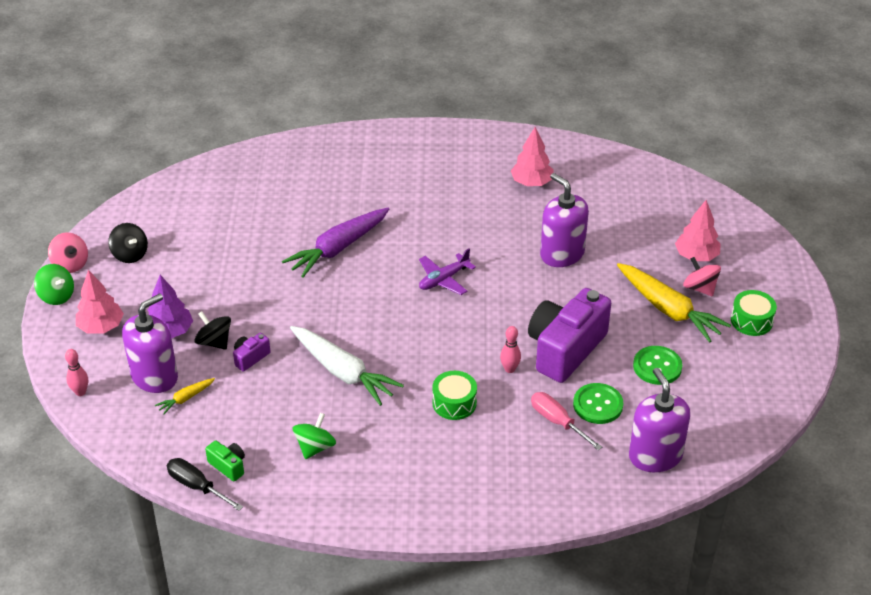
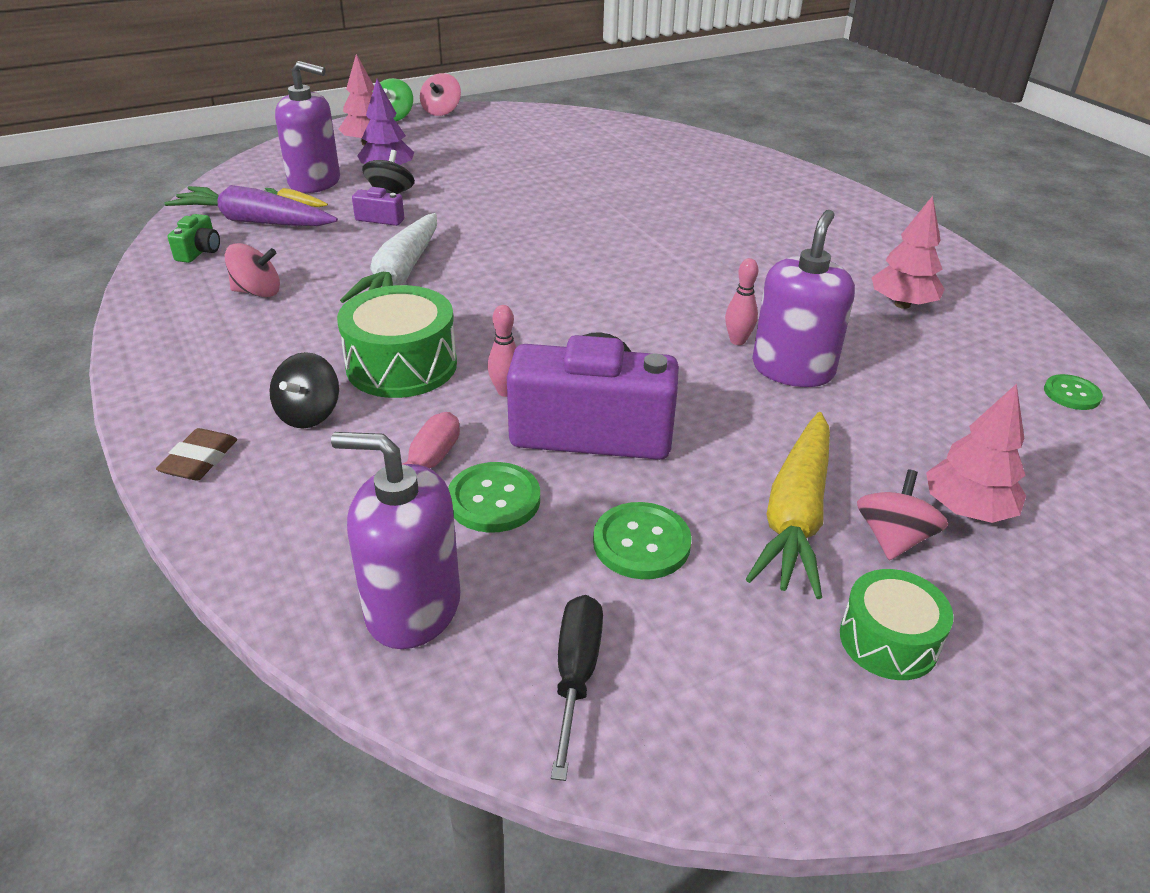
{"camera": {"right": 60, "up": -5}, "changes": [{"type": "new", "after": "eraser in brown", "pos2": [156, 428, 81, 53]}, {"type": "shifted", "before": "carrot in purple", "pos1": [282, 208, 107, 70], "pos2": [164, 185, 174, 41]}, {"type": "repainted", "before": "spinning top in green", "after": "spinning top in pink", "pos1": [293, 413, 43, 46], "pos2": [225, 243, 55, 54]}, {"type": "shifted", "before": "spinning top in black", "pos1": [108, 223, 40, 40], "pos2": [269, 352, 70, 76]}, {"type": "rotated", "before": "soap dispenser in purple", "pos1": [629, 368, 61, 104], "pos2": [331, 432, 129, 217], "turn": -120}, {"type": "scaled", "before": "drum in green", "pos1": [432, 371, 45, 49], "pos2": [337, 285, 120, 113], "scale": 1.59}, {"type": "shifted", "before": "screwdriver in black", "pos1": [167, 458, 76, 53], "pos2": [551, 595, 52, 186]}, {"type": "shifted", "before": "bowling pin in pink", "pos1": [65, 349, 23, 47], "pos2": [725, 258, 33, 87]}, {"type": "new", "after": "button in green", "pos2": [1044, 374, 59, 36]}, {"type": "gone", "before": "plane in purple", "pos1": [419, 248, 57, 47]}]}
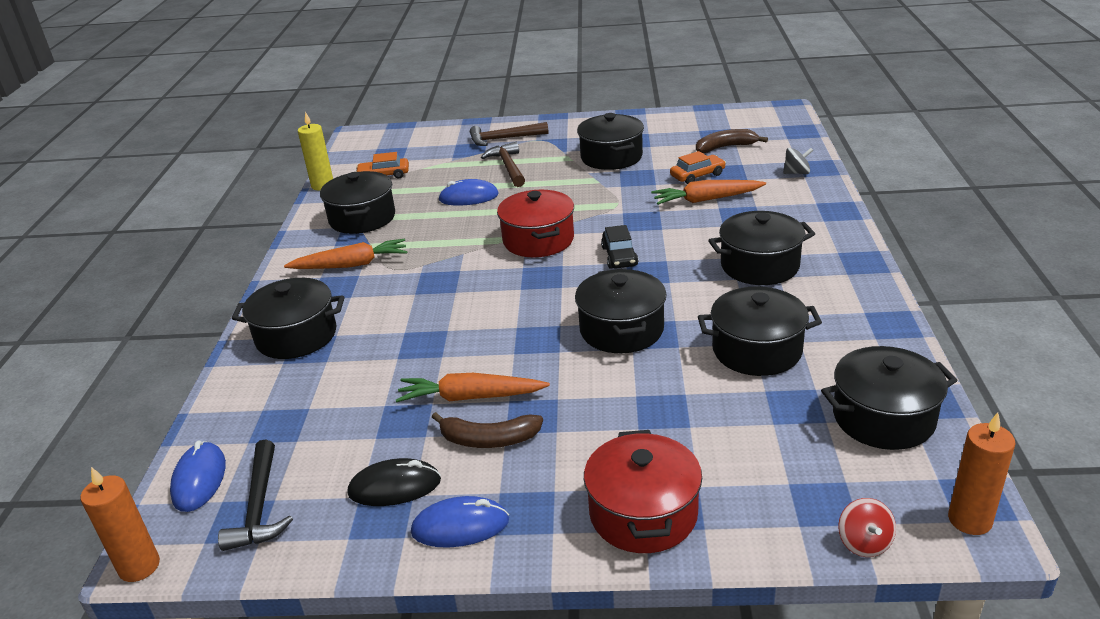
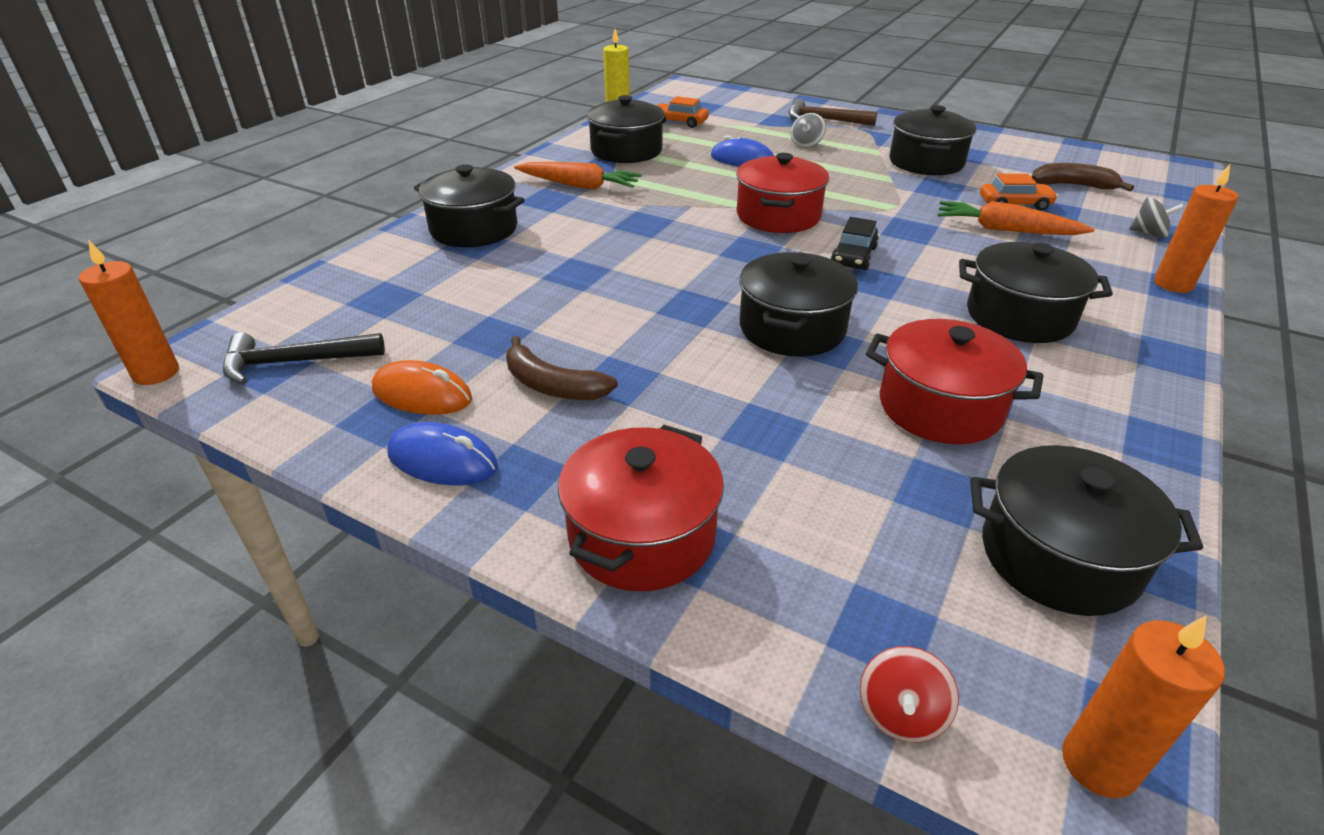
{"camera": {"right": 25, "up": 5}, "changes": [{"type": "rotated", "before": "hammer in black", "pos1": [218, 440, 75, 111], "pos2": [223, 332, 162, 52], "turn": 60}, {"type": "repainted", "before": "mouse in black", "after": "mouse in orange", "pos1": [347, 458, 94, 48], "pos2": [372, 360, 100, 55]}, {"type": "swapped", "before": "hammer in brown", "after": "spinning top in grey", "pos1": [481, 142, 44, 45], "pos2": [791, 113, 35, 35]}, {"type": "repainted", "before": "pot in black", "after": "pot in red", "pos1": [698, 286, 124, 90], "pos2": [866, 319, 177, 125]}, {"type": "new", "after": "candle in orange", "pos2": [1154, 164, 84, 129]}, {"type": "gone", "before": "mouse in blue", "pos1": [170, 440, 56, 72]}, {"type": "gone", "before": "carrot in orange", "pos1": [396, 373, 154, 30]}]}
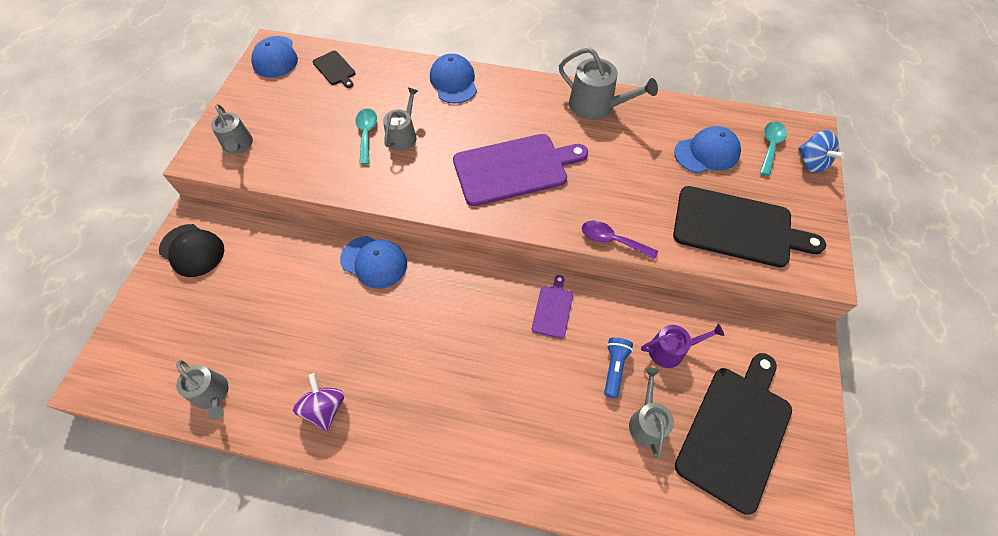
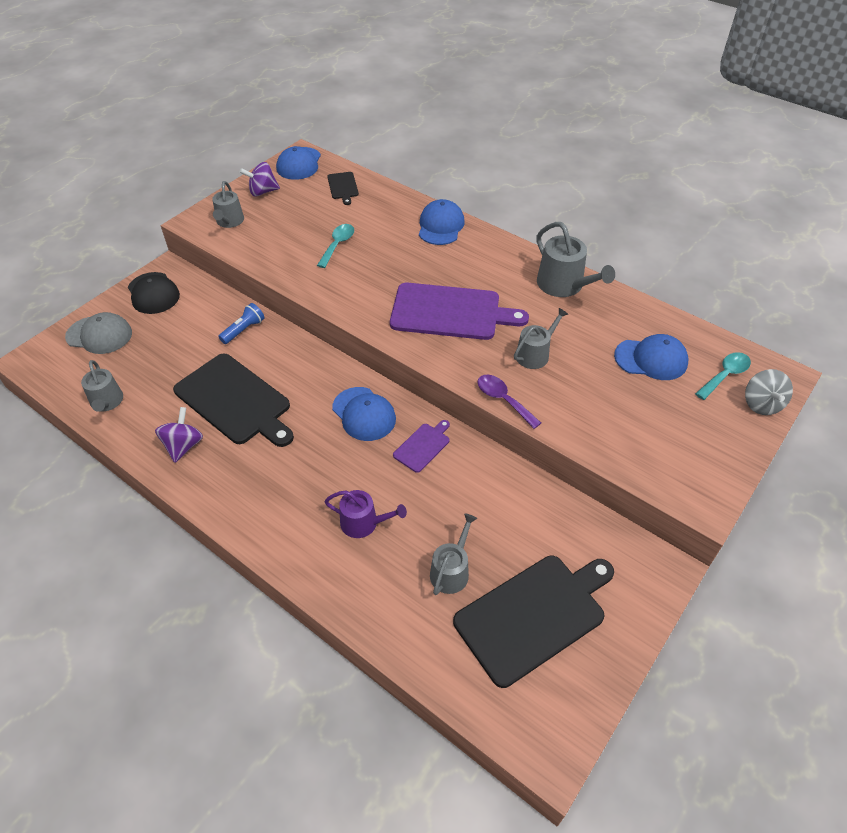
{"camera": {"right": 25, "up": -10}, "changes": [{"type": "new", "after": "cap in grey", "pos2": [65, 312, 67, 42]}, {"type": "shifted", "before": "cutting board in black", "pos1": [673, 186, 153, 81], "pos2": [173, 353, 121, 94]}, {"type": "shifted", "before": "flashlight in blue", "pos1": [604, 337, 29, 61], "pos2": [218, 303, 47, 41]}, {"type": "new", "after": "spinning top in purple", "pos2": [240, 162, 40, 35]}, {"type": "shifted", "before": "watering can in purple", "pos1": [641, 324, 83, 44], "pos2": [324, 490, 83, 48]}, {"type": "shifted", "before": "cap in blue", "pos1": [340, 236, 67, 53], "pos2": [332, 387, 64, 54]}, {"type": "shifted", "before": "watering can in grey", "pos1": [383, 88, 35, 63], "pos2": [514, 308, 54, 61]}, {"type": "repainted", "before": "spinning top in blue", "after": "spinning top in grey", "pos1": [799, 130, 46, 43], "pos2": [745, 369, 48, 46]}]}
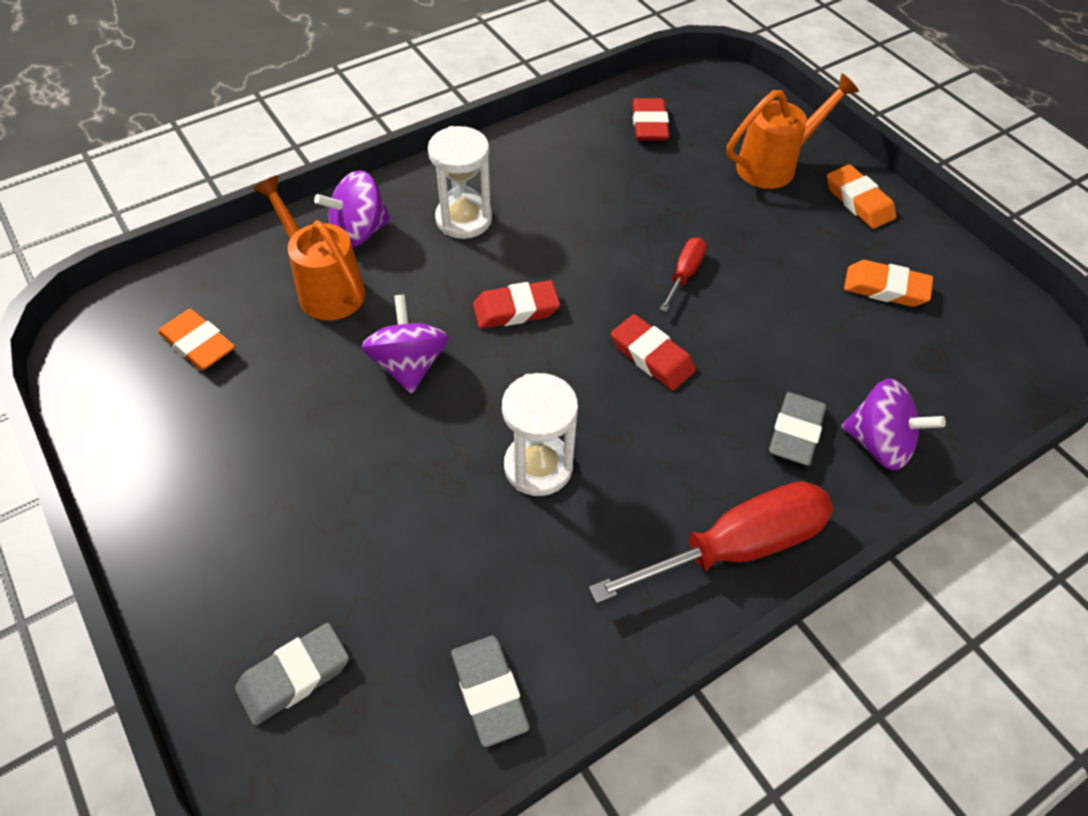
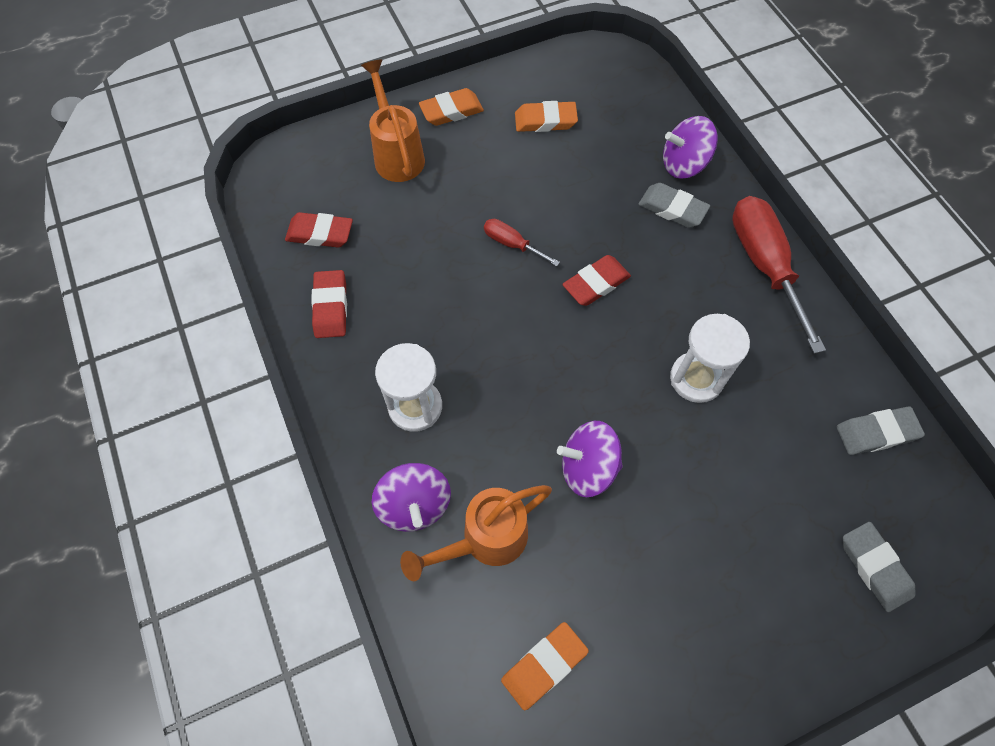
{"camera": {"right": -80, "up": 10}, "changes": [{"type": "shifted", "before": "eraser in red", "pos1": [473, 280, 87, 49], "pos2": [311, 270, 36, 68]}, {"type": "rotated", "before": "eraser in orange", "pos1": [844, 260, 89, 47], "pos2": [515, 101, 63, 31], "turn": 60}, {"type": "rotated", "before": "spinning top in purple", "pos1": [841, 378, 105, 92], "pos2": [663, 116, 55, 63], "turn": -135}]}
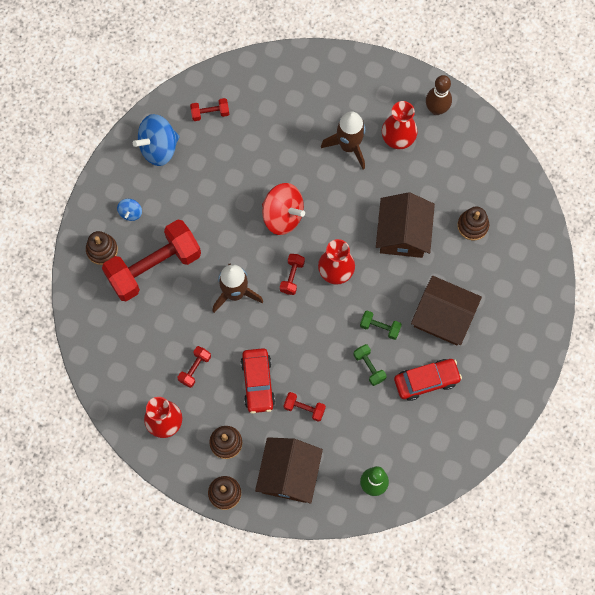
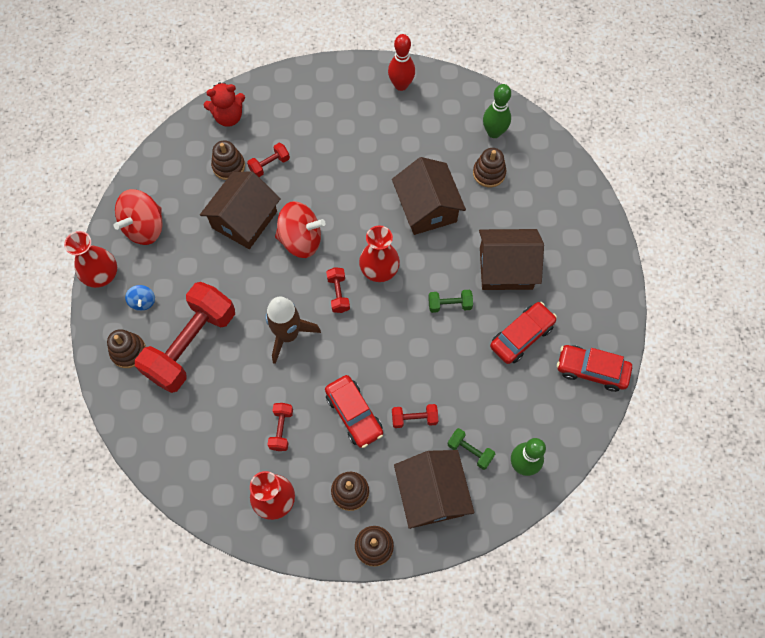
{"camera": {"right": -25, "up": -5}, "changes": [{"type": "shifted", "before": "vase in red", "pos1": [382, 101, 36, 48], "pos2": [64, 231, 53, 57]}, {"type": "repainted", "before": "spinning top in blue", "after": "spinning top in red", "pos1": [133, 114, 46, 52], "pos2": [114, 189, 49, 56]}, {"type": "new", "after": "house in brown", "pos2": [200, 171, 81, 78]}, {"type": "new", "after": "teddy bear in red", "pos2": [204, 82, 41, 45]}, {"type": "new", "after": "stacking toy in brown", "pos2": [211, 141, 34, 39]}, {"type": "shifted", "before": "dumbbell in red", "pos1": [190, 98, 39, 23], "pos2": [247, 143, 43, 34]}, {"type": "repainted", "before": "bowling pin in brown", "after": "bowling pin in red", "pos1": [426, 75, 26, 40], "pos2": [388, 34, 27, 57]}, {"type": "shifted", "before": "dumbbell in green", "pos1": [353, 344, 34, 42], "pos2": [447, 428, 48, 42]}, {"type": "new", "after": "bowling pin in green", "pos2": [483, 84, 28, 54]}, {"type": "new", "after": "car in red", "pos2": [557, 345, 75, 47]}, {"type": "gone", "before": "rocket in brown", "pos1": [321, 111, 45, 58]}]}
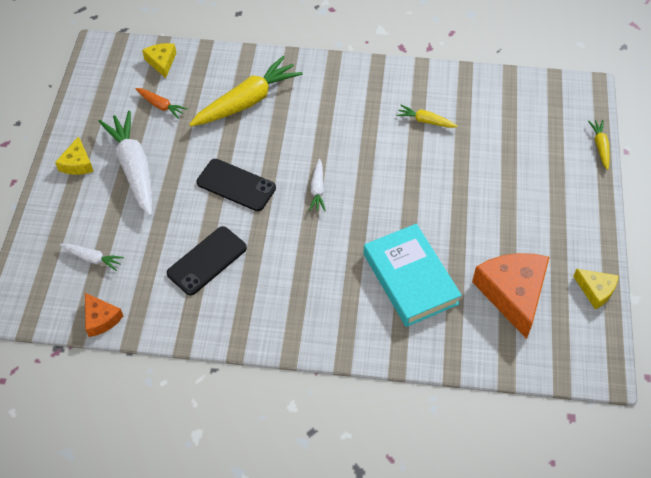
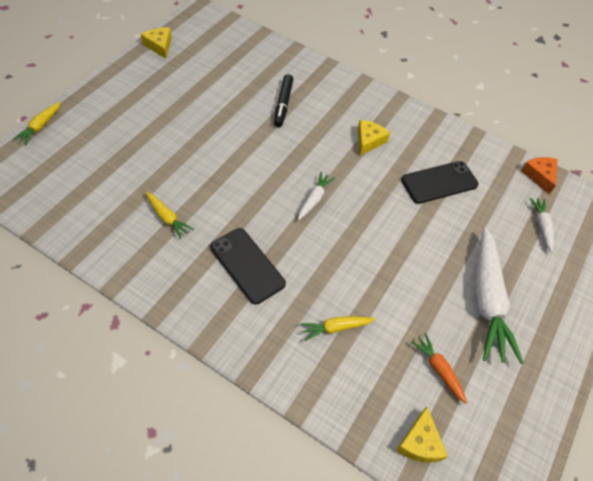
{"camera": {"right": -160, "up": 0}, "changes": [{"type": "shifted", "before": "phone in black", "pos1": [196, 159, 80, 52], "pos2": [210, 228, 76, 76]}, {"type": "swapped", "before": "book in turquoise", "after": "marker in black", "pos1": [363, 224, 99, 103], "pos2": [274, 74, 19, 53]}, {"type": "scaled", "before": "carrot in yellow", "pos1": [189, 56, 114, 70], "pos2": [301, 316, 74, 25], "scale": 0.48}, {"type": "shifted", "before": "cheese in yellow", "pos1": [55, 136, 39, 39], "pos2": [358, 120, 32, 35]}, {"type": "rotated", "before": "carrot in white", "pos1": [60, 243, 64, 28], "pos2": [530, 198, 24, 55], "turn": 45}, {"type": "gone", "before": "cheese in orange", "pos1": [472, 253, 78, 86]}]}
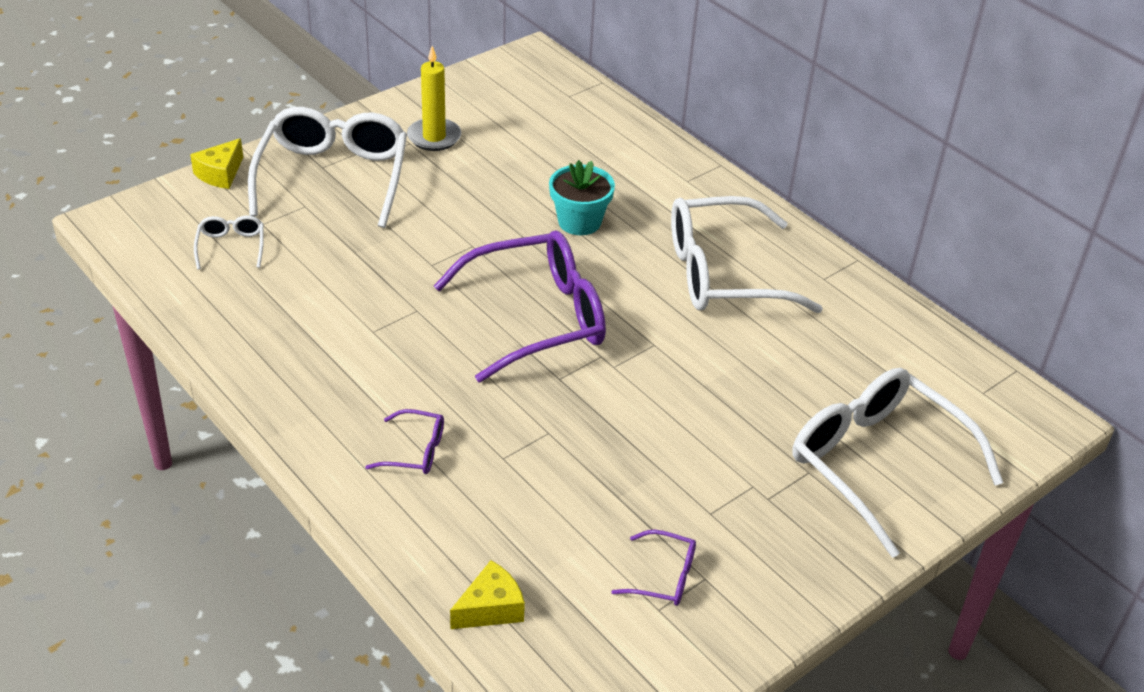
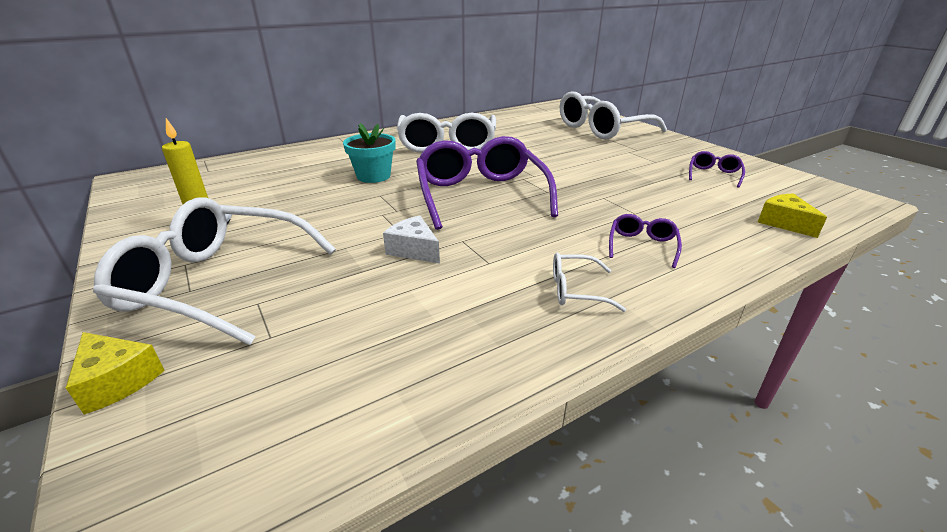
{"camera": {"right": -80, "up": -10}, "changes": [{"type": "new", "after": "cheese in white", "pos2": [383, 216, 57, 48]}, {"type": "shifted", "before": "glasses in white", "pos1": [194, 215, 70, 55], "pos2": [553, 252, 73, 60]}]}
